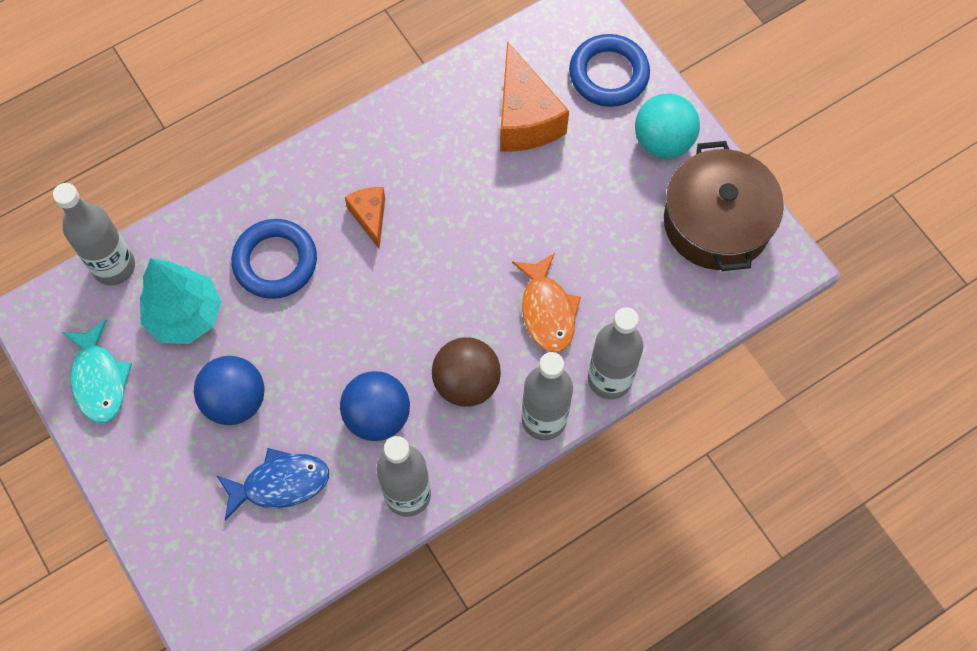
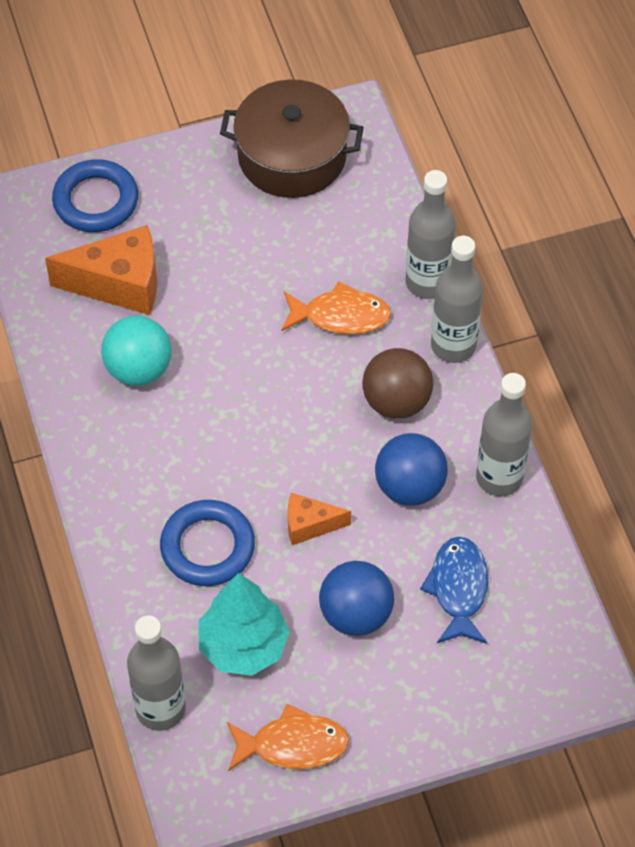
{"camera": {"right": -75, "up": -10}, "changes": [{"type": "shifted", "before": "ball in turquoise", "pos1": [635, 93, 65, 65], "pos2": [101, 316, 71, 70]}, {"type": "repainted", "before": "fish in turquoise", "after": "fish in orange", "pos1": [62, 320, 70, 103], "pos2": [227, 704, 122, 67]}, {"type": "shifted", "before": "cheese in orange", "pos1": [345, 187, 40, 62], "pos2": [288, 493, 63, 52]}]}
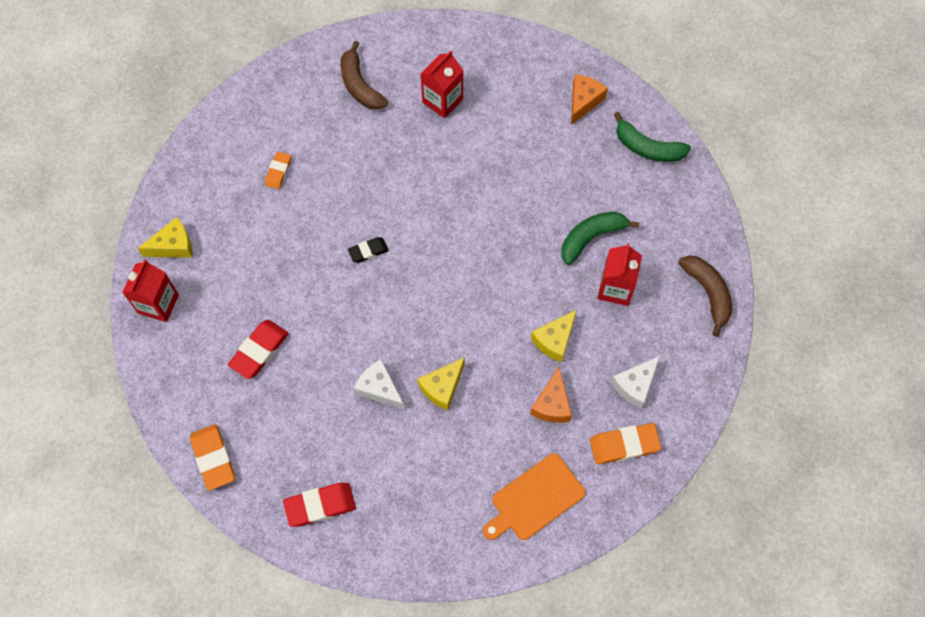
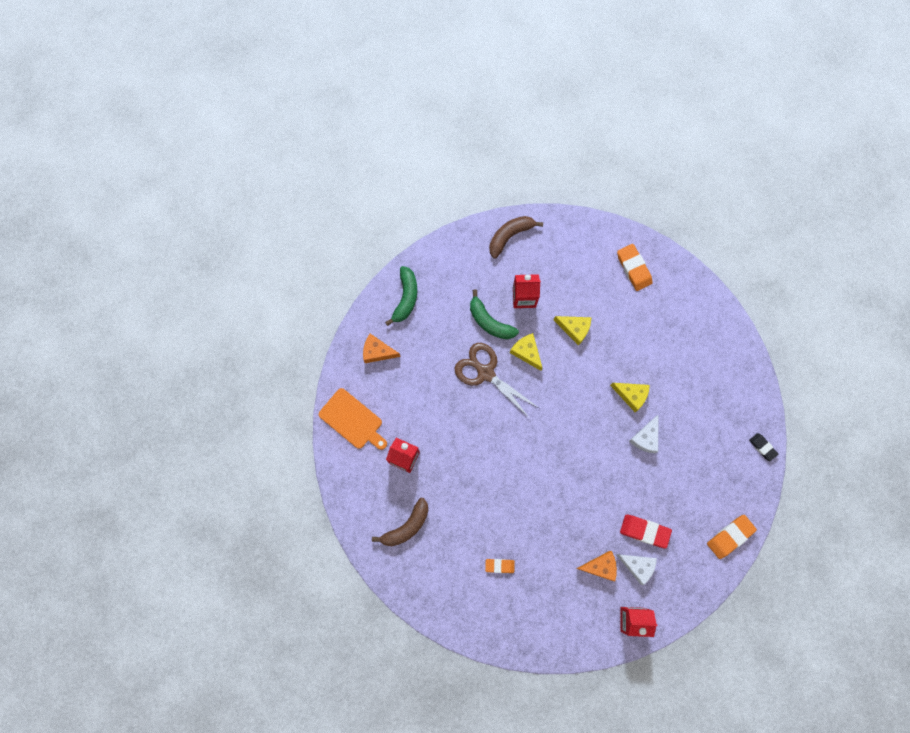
{"camera": {"right": -105, "up": 10}, "changes": [{"type": "shifted", "before": "cutting board in orange", "pos1": [483, 453, 103, 87], "pos2": [319, 388, 68, 62]}, {"type": "new", "after": "scissors in brown", "pos2": [455, 343, 84, 76]}, {"type": "shifted", "before": "cheese in yellow", "pos1": [138, 217, 54, 41], "pos2": [510, 333, 32, 38]}, {"type": "shifted", "before": "cheese in orange", "pos1": [530, 367, 42, 56], "pos2": [576, 551, 41, 30]}, {"type": "shifted", "before": "cheese in white", "pos1": [611, 356, 49, 53], "pos2": [616, 554, 41, 31]}, {"type": "shifted", "before": "eraser in black", "pos1": [348, 237, 41, 26], "pos2": [749, 433, 29, 28]}, {"type": "gone", "before": "eraser in red", "pos1": [283, 483, 73, 44]}]}
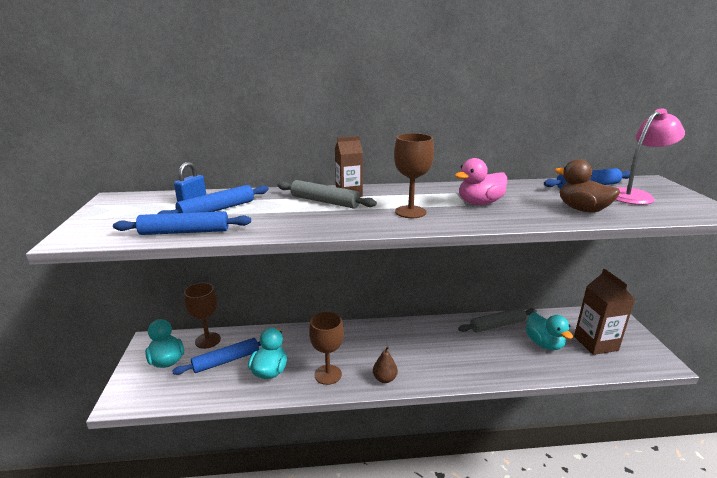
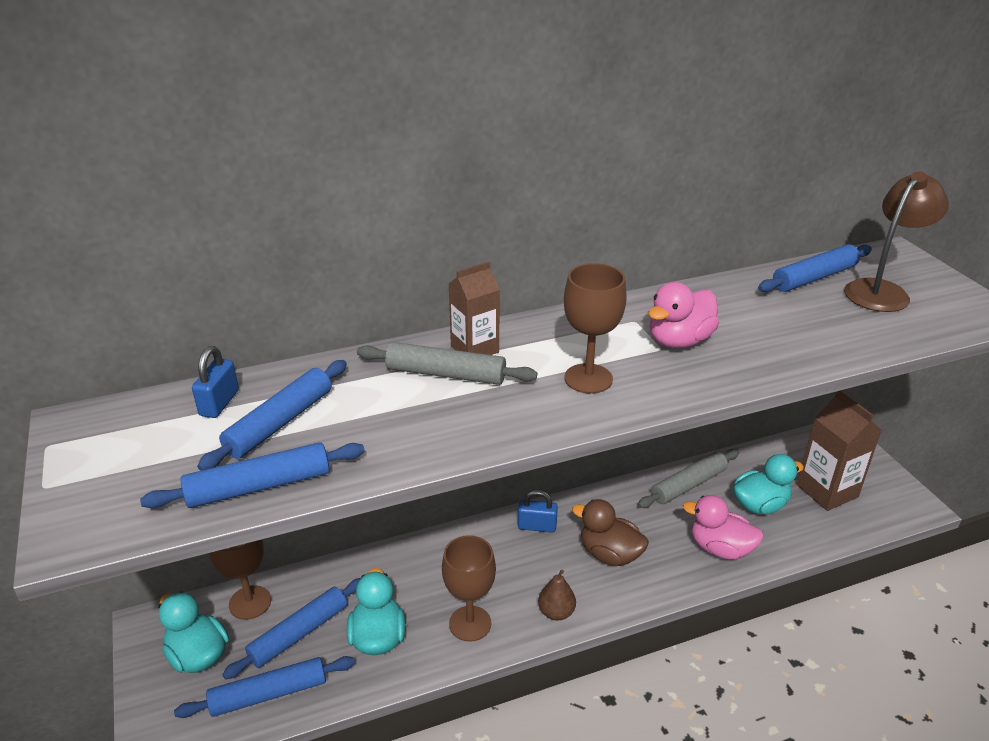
{"camera": {"right": -15, "up": 10}, "changes": [{"type": "new", "after": "rolling pin in blue", "pos2": [174, 656, 181, 62]}, {"type": "new", "after": "padlock in blue", "pos2": [518, 490, 40, 43]}, {"type": "shifted", "before": "duck in brown", "pos1": [555, 159, 65, 54], "pos2": [572, 499, 77, 67]}, {"type": "new", "after": "duck in pink", "pos2": [683, 495, 81, 65]}, {"type": "rotated", "before": "duck in turquoise", "pos1": [526, 313, 47, 37], "pos2": [733, 454, 71, 60], "turn": -75}, {"type": "repainted", "before": "lamp in pink", "after": "lamp in brown", "pos1": [616, 109, 69, 96], "pos2": [844, 171, 105, 141]}]}
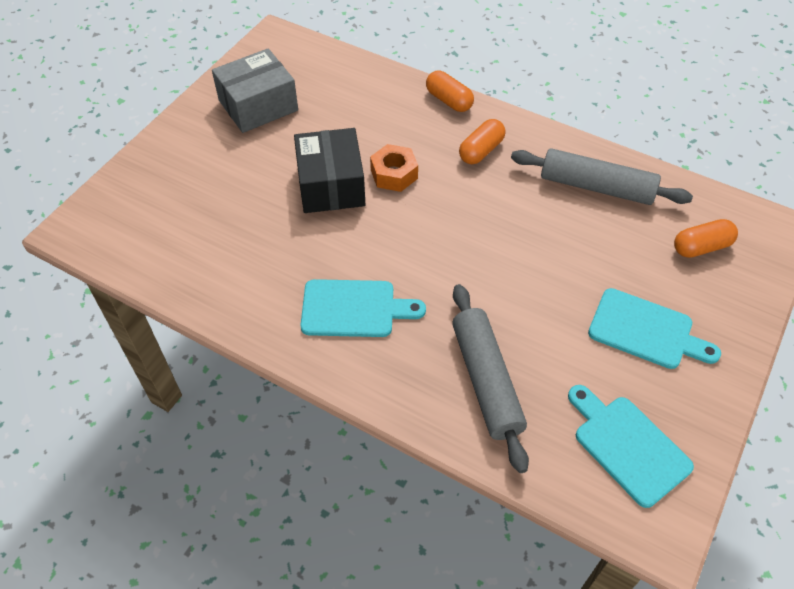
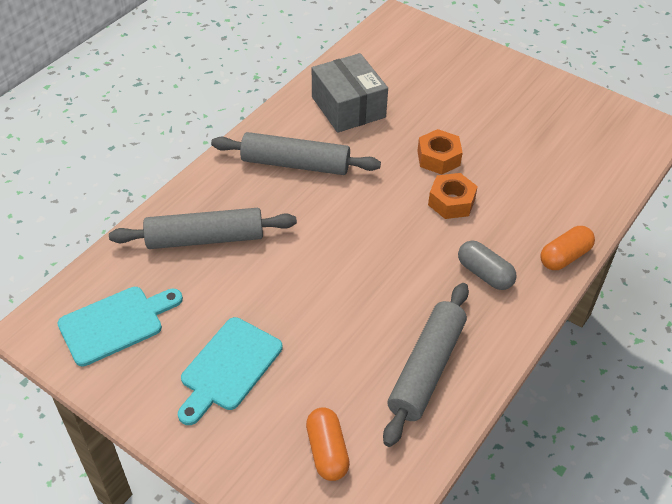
{"camera": {"right": 95, "up": -5}, "changes": [{"type": "swapped", "before": "cutting board in turquoise", "after": "rolling pin in grey", "pos1": [301, 279, 125, 58], "pos2": [211, 132, 170, 43]}, {"type": "shifted", "before": "box in grey", "pos1": [212, 48, 86, 85], "pos2": [312, 53, 76, 80]}, {"type": "swapped", "before": "box in black", "after": "nut in orange", "pos1": [294, 128, 71, 85], "pos2": [417, 129, 46, 46]}, {"type": "repainted", "before": "capsule in orange", "after": "capsule in grey", "pos1": [459, 119, 46, 45], "pos2": [458, 240, 59, 50]}]}
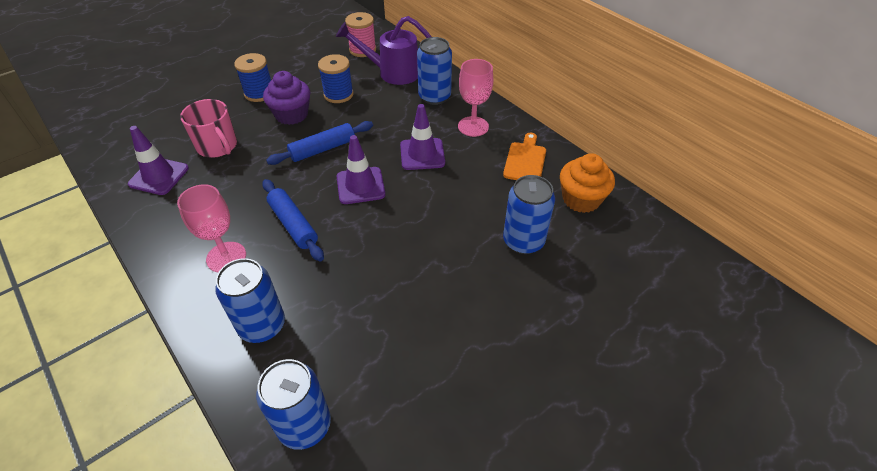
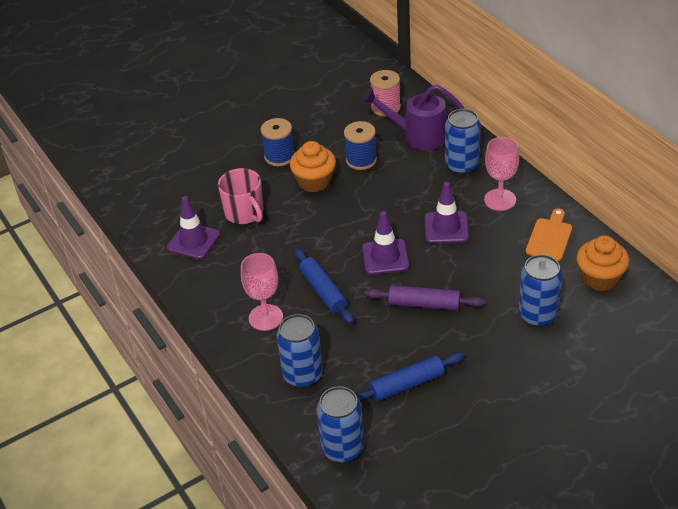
{"camera": {"right": 10, "up": -5}, "changes": [{"type": "repainted", "before": "cupcake in purple", "after": "cupcake in orange", "pos1": [263, 71, 47, 54], "pos2": [290, 141, 46, 51]}, {"type": "shifted", "before": "rolling pin in blue", "pos1": [266, 121, 107, 44], "pos2": [355, 352, 110, 51]}, {"type": "new", "after": "rolling pin in purple", "pos2": [364, 285, 121, 25]}]}
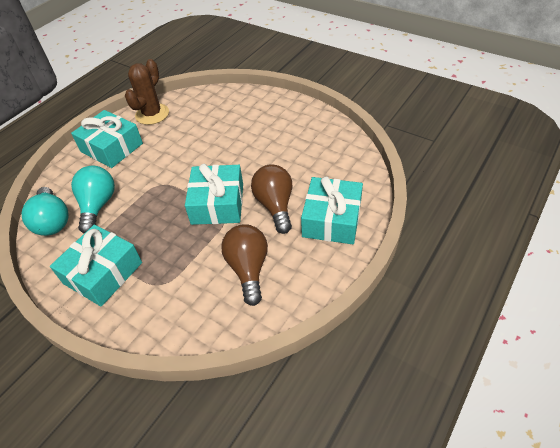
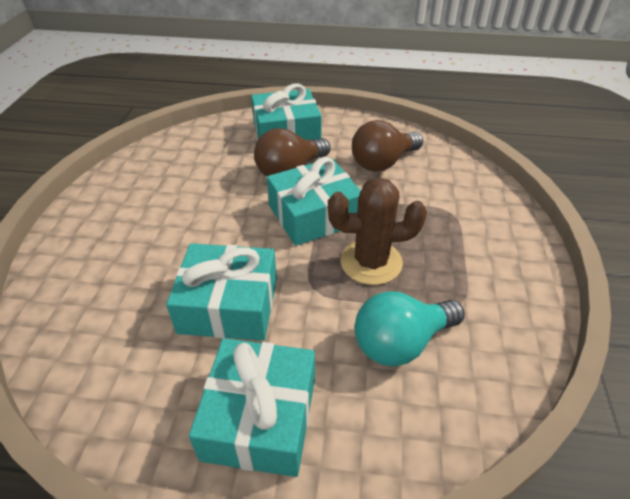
{"camera": {"right": -120, "up": -5}, "changes": [{"type": "shifted", "before": "gift in turquoise", "pos1": [50, 225, 92, 82], "pos2": [166, 243, 111, 98]}, {"type": "shifted", "before": "cactus in brown", "pos1": [125, 59, 44, 66], "pos2": [328, 178, 99, 107]}, {"type": "gone", "before": "light bulb in turquoise", "pos1": [22, 187, 47, 49]}]}
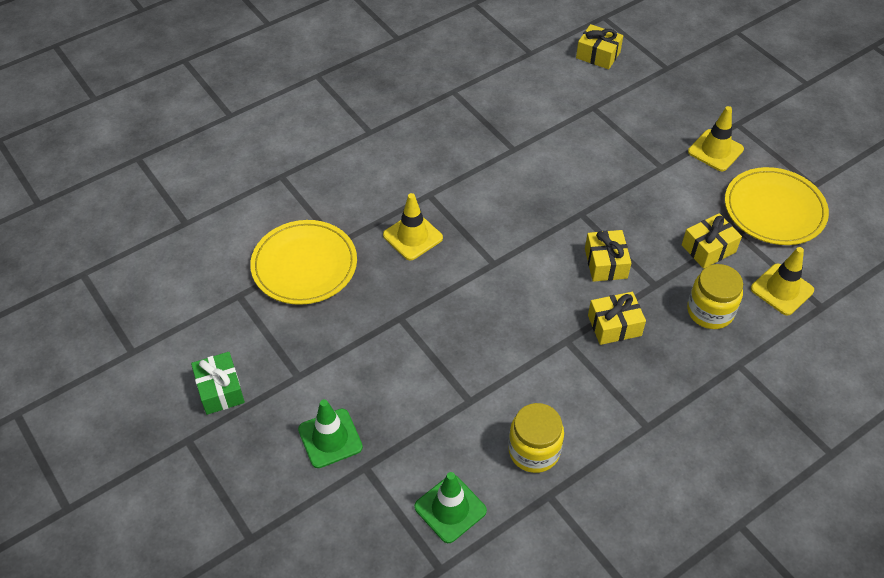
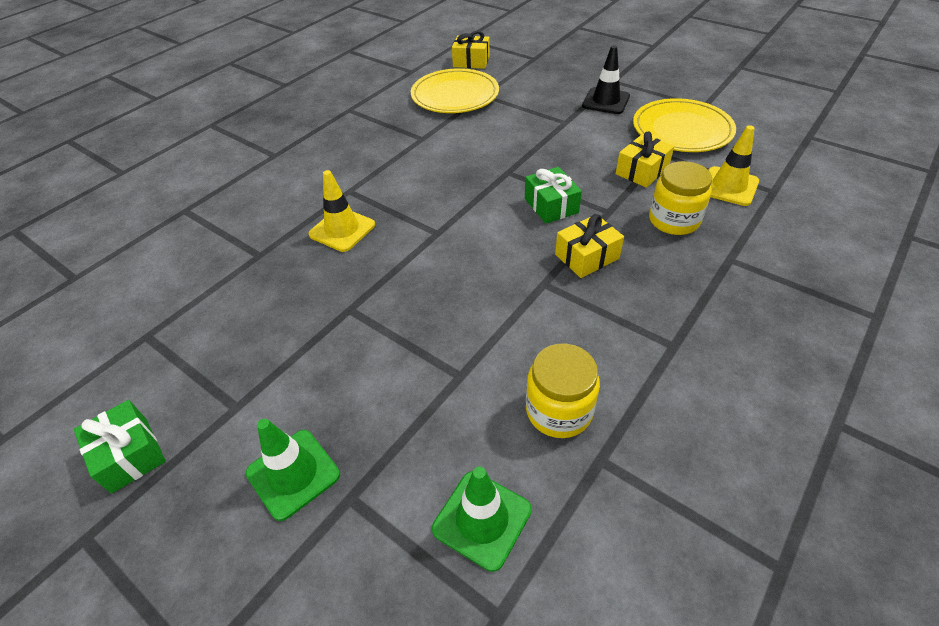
{"camera": {"right": -15, "up": -5}, "changes": [{"type": "shifted", "before": "plate in yellow", "pos1": [250, 220, 107, 85], "pos2": [411, 68, 88, 45]}, {"type": "repainted", "before": "gift in yellow", "after": "gift in green", "pos1": [585, 230, 46, 52], "pos2": [525, 167, 57, 57]}, {"type": "repainted", "before": "traffic cone in yellow", "after": "traffic cone in black", "pos1": [688, 106, 56, 65], "pos2": [582, 45, 48, 69]}]}
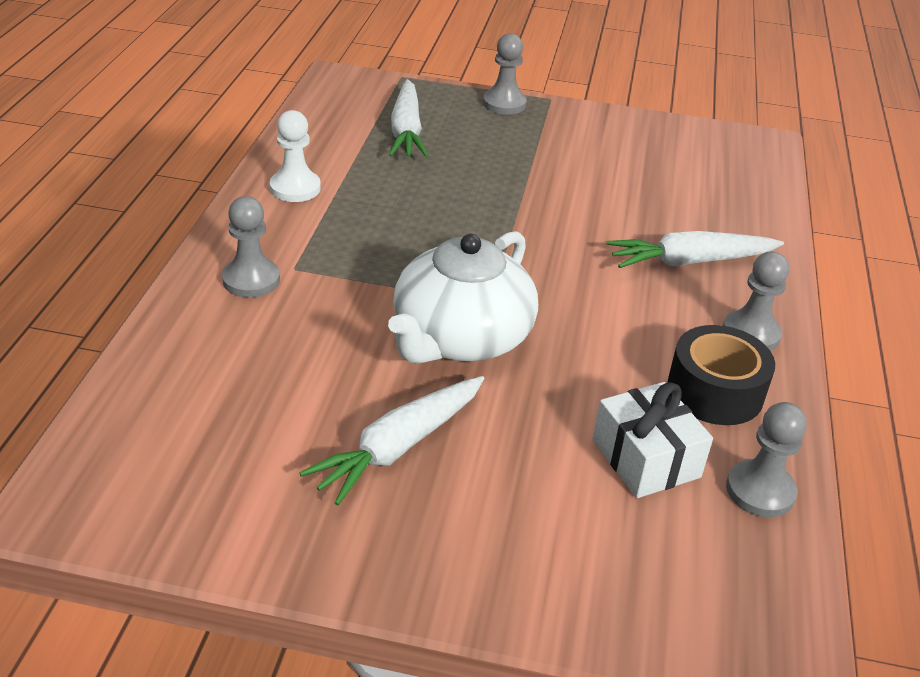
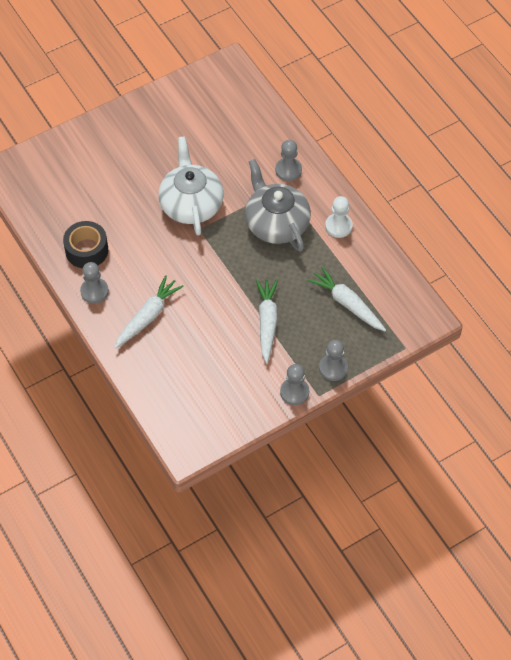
{"camera": {"right": 140, "up": 20}, "changes": [{"type": "new", "after": "teapot in grey", "pos2": [245, 159, 66, 93]}, {"type": "shifted", "before": "carrot in white", "pos1": [300, 376, 185, 129], "pos2": [256, 279, 22, 84]}, {"type": "shifted", "before": "pawn in grey", "pos1": [726, 402, 81, 116], "pos2": [280, 364, 29, 41]}, {"type": "gone", "before": "gift in white", "pos1": [593, 382, 120, 116]}]}
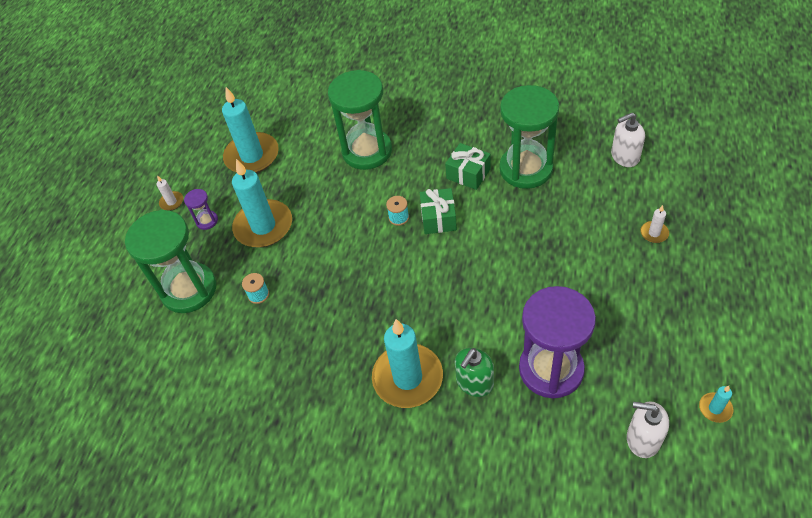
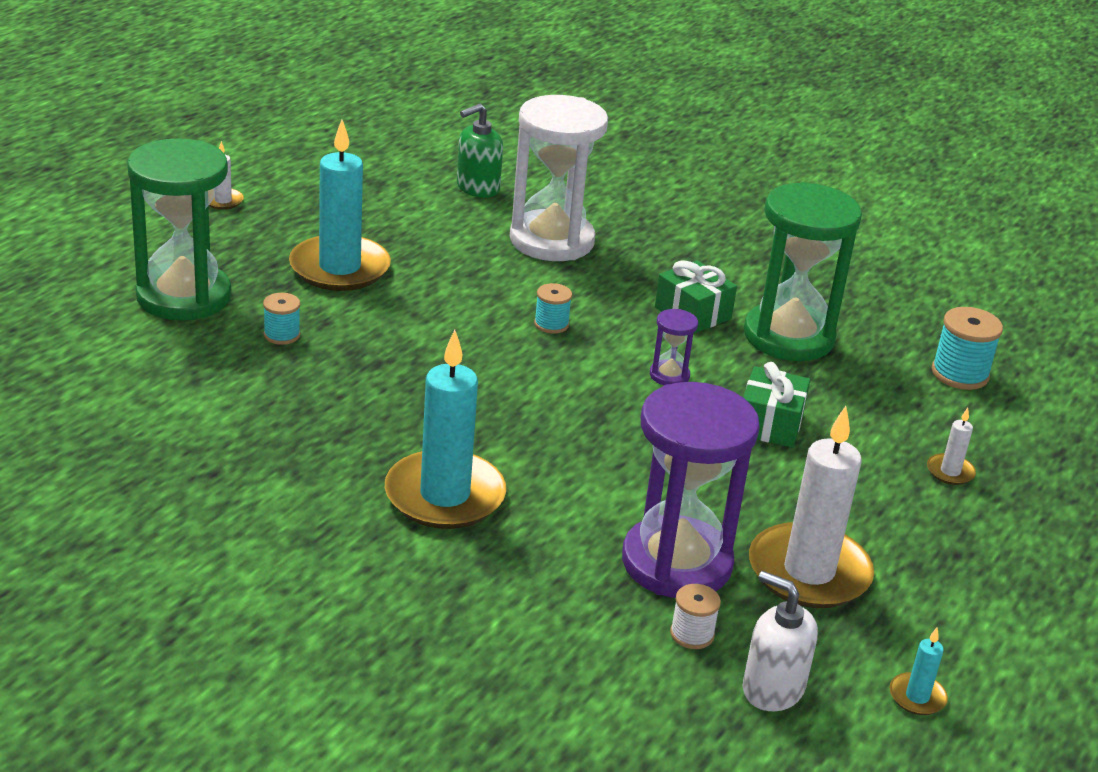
{"camera": {"right": 10, "up": -20}, "changes": [{"type": "shifted", "before": "soap dispenser in green", "pos1": [455, 348, 39, 49], "pos2": [457, 103, 46, 95]}, {"type": "repainted", "before": "hourglass in green", "after": "hourglass in white", "pos1": [328, 70, 64, 100], "pos2": [510, 95, 98, 166]}, {"type": "shifted", "before": "hourglass in purple", "pos1": [184, 189, 34, 41], "pos2": [650, 309, 48, 76]}, {"type": "new", "after": "spool in white", "pos2": [670, 584, 51, 65]}, {"type": "shifted", "before": "gift in green", "pos1": [420, 188, 37, 46], "pos2": [743, 362, 67, 86]}, {"type": "new", "after": "candle in white", "pos2": [749, 406, 125, 202]}, {"type": "swapped", "before": "soap dispenser in white", "after": "spool in turquoise", "pos1": [611, 113, 34, 54], "pos2": [932, 307, 71, 83]}, {"type": "gone", "before": "candle in turquoise", "pos1": [222, 87, 57, 86]}]}
